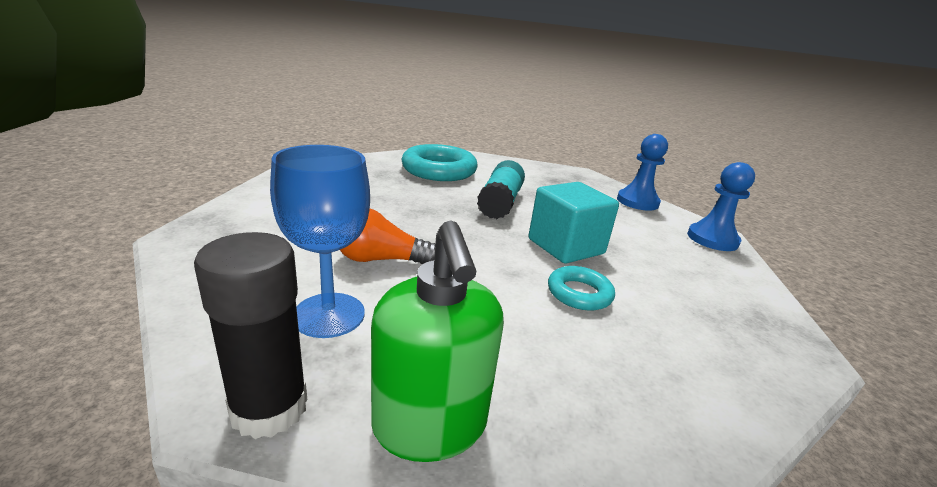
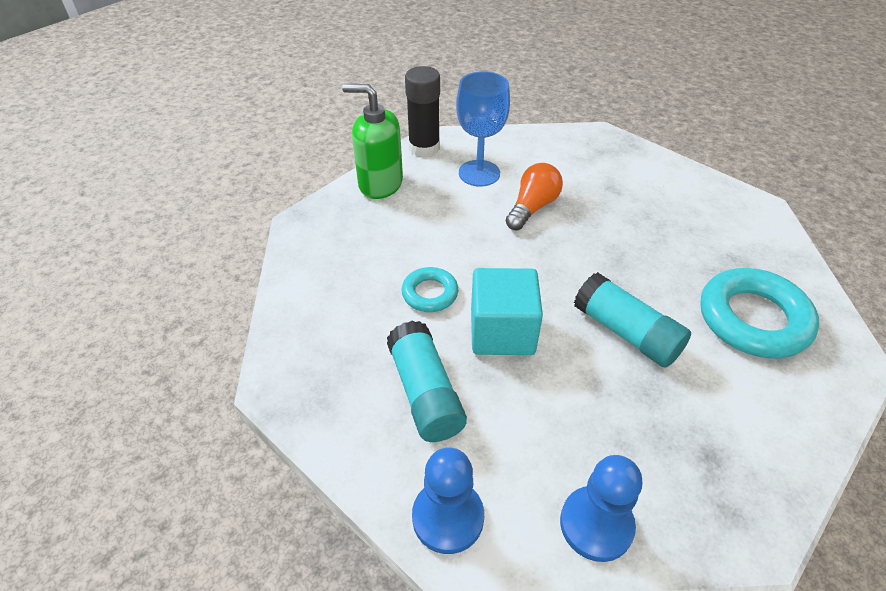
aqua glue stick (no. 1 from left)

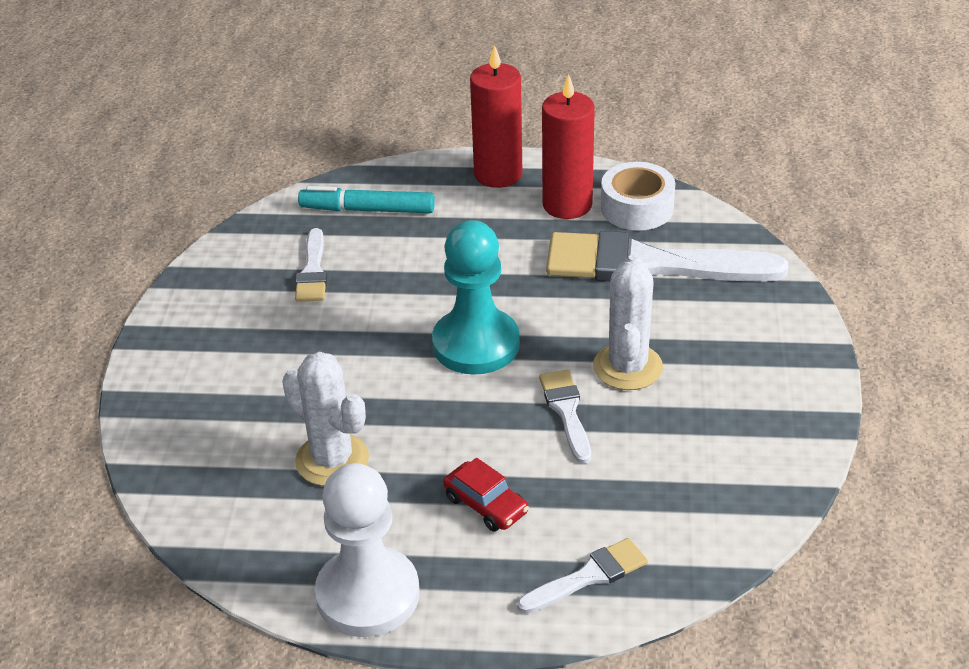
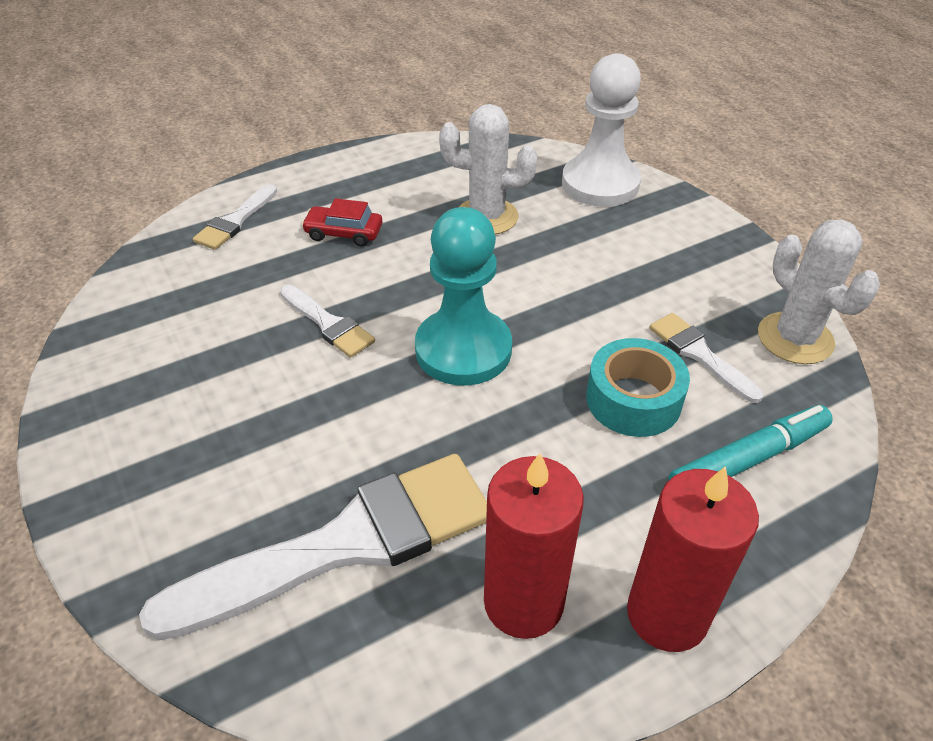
snow-white roll of tape
snow-white cactus (no. 2 from left)
snow-white chess pawn
aqua roll of tape

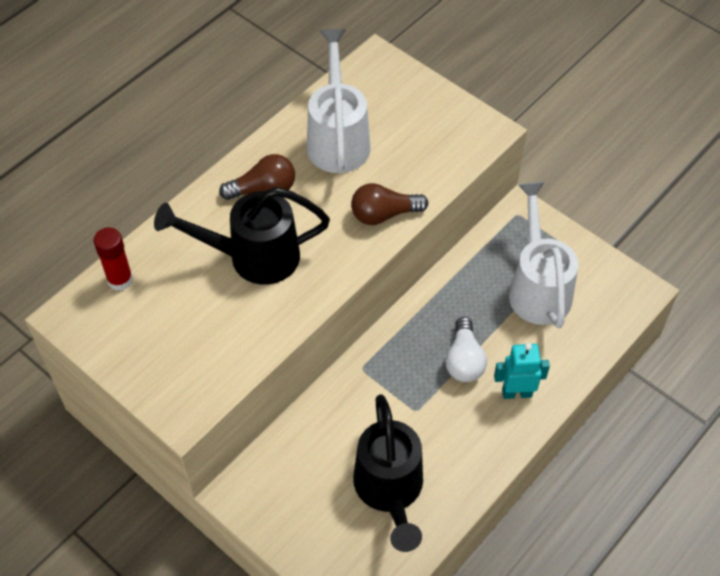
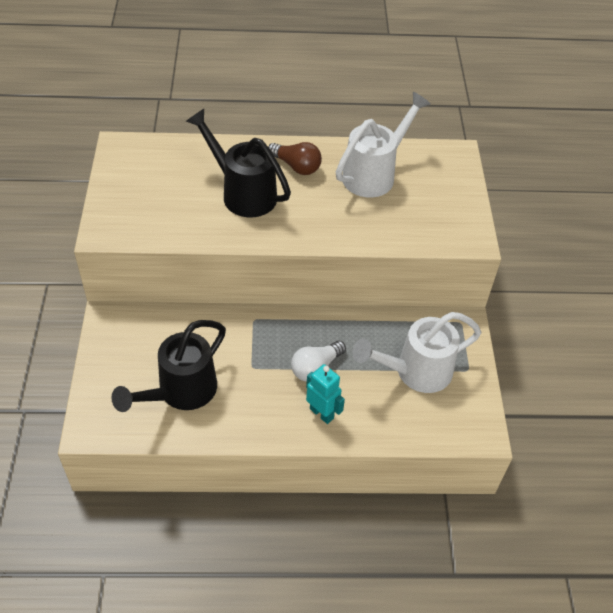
snow-white watering can (no. 2 from left)
brown lightbulb (no. 2 from left in the first image)
red glue stick

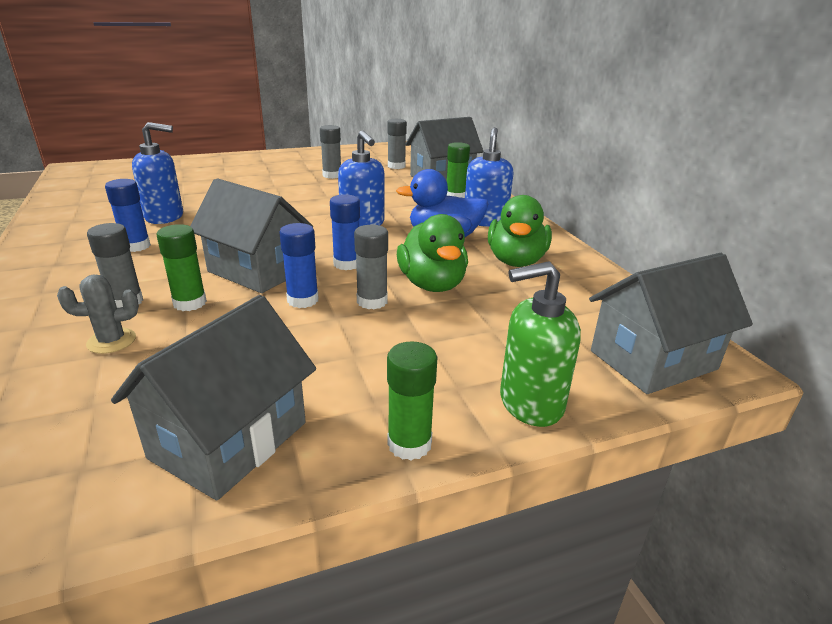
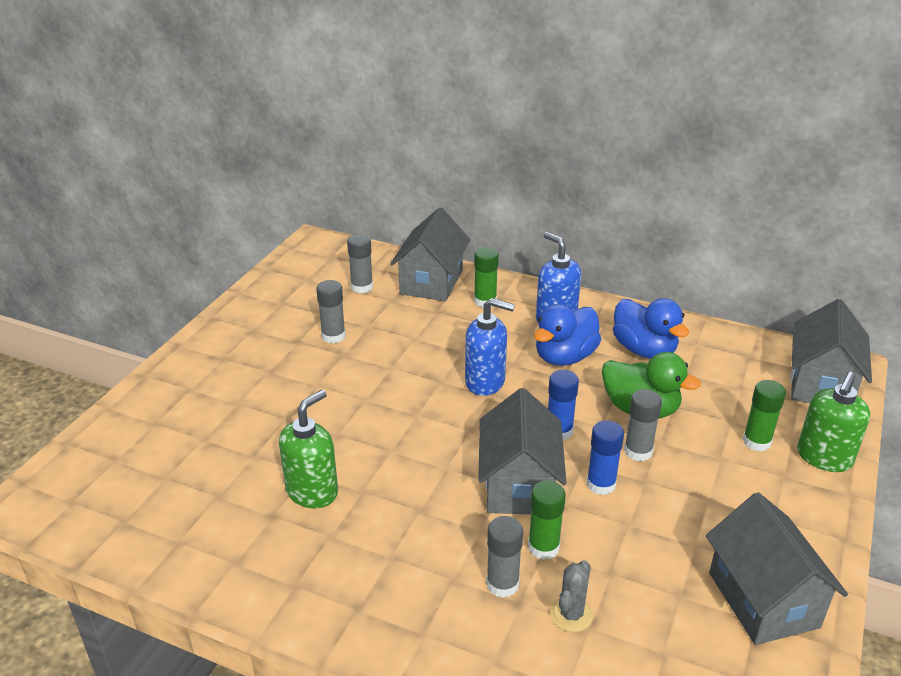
emerald soap dispenser (no. 1 from left)
grey house (no. 2 from left)
royal blue glue stick (no. 1 from left in the first image)
royal blue toy duck (no. 2 from left)
emerald glue stick (no. 3 from left)

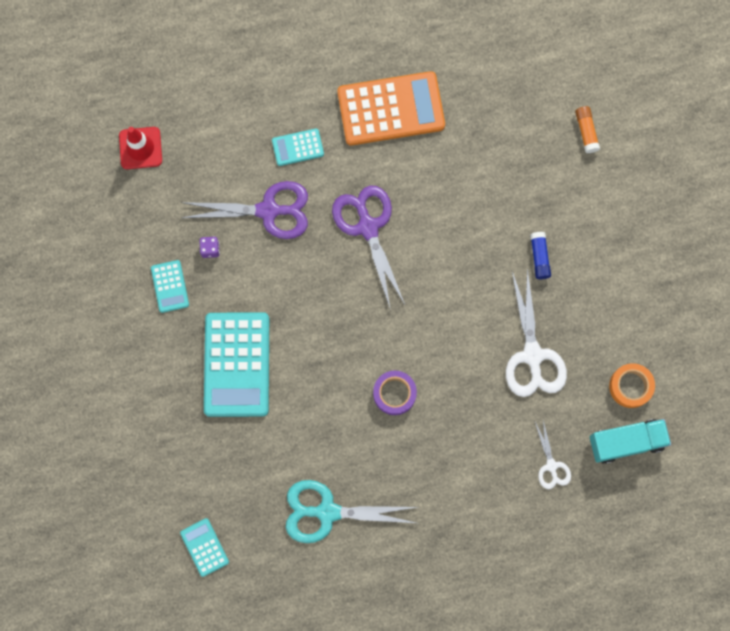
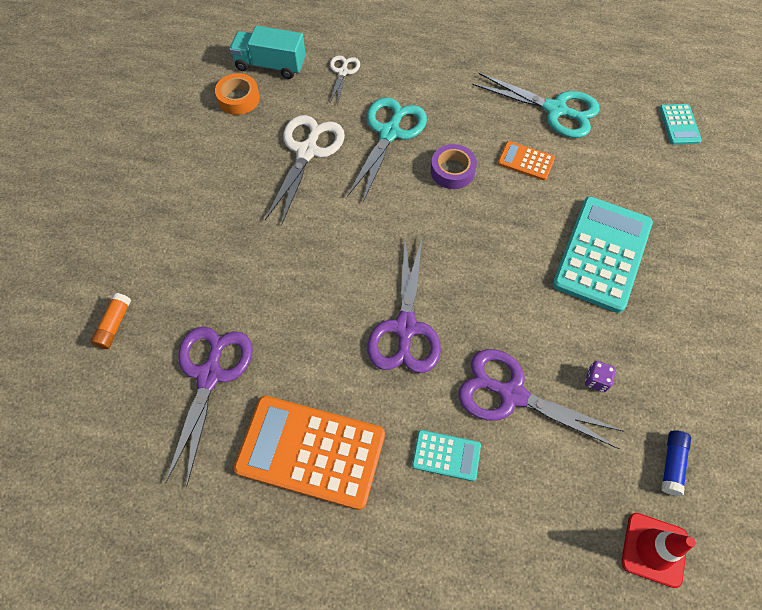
royal blue glue stick
aqua adding machine (no. 1 from left in the first image)
aqua pair of scissors (no. 1 from left)
orange-coloured adding machine (no. 2 from left)
royal purple pair of scissors (no. 1 from left)

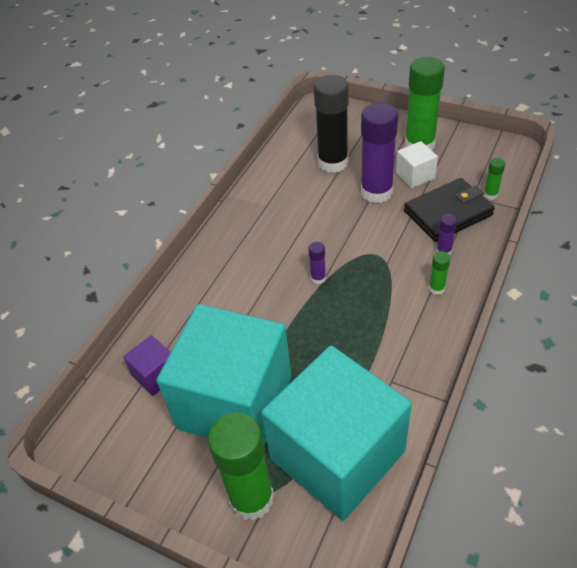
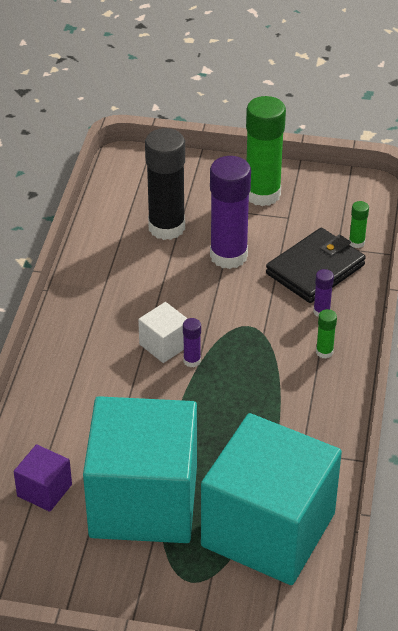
snow-white solid cube
emerald glue stick (no. 1 from left in the first image)

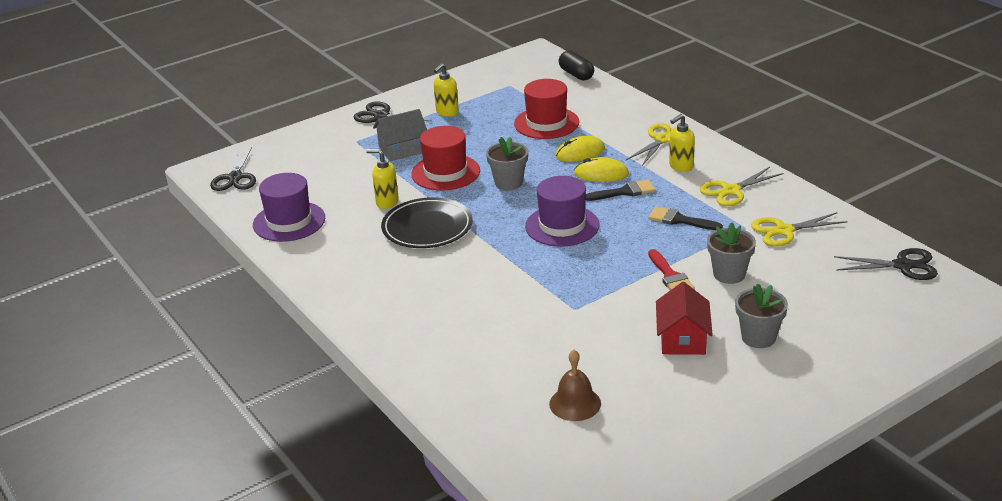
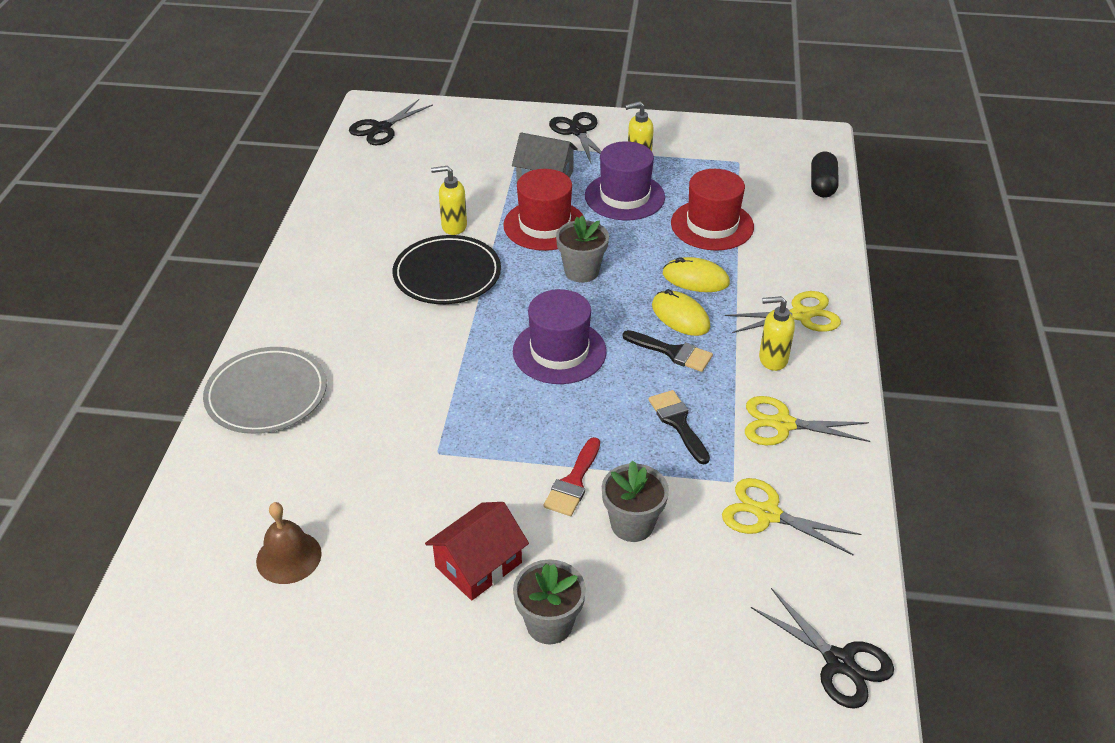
bright yellow soap dispenser (no. 1 from left)
royal purple hat (no. 2 from left)
grey plate

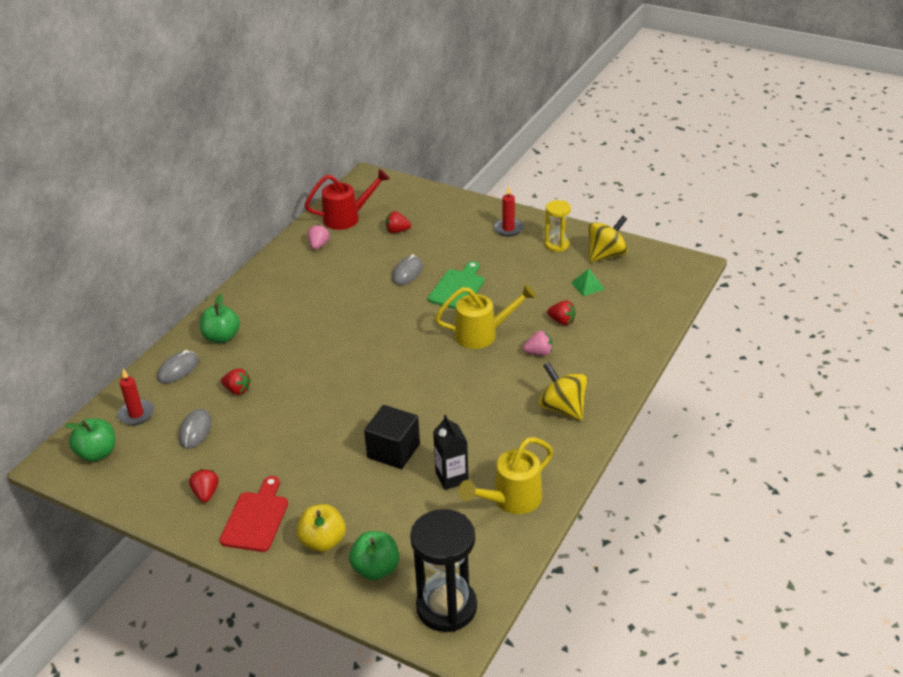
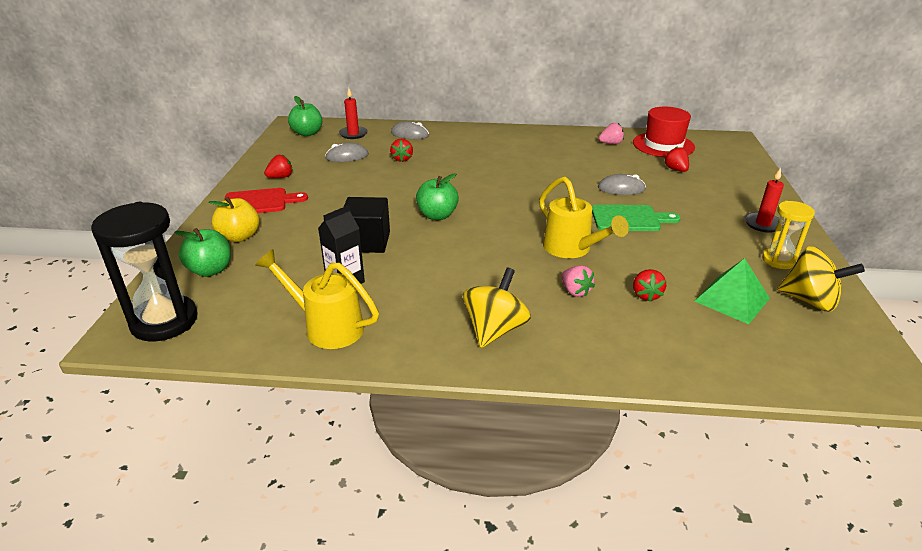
red hat
emerald solid pyramid
emerald apple fruit (no. 3 from left)

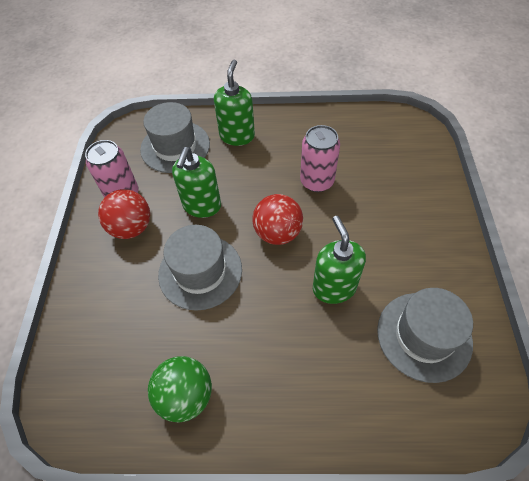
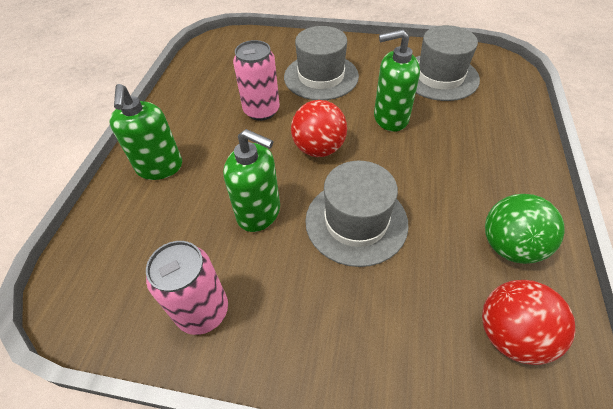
emerald soap dispenser (no. 1 from left)
grey hat (no. 1 from left)
red ball (no. 2 from left)

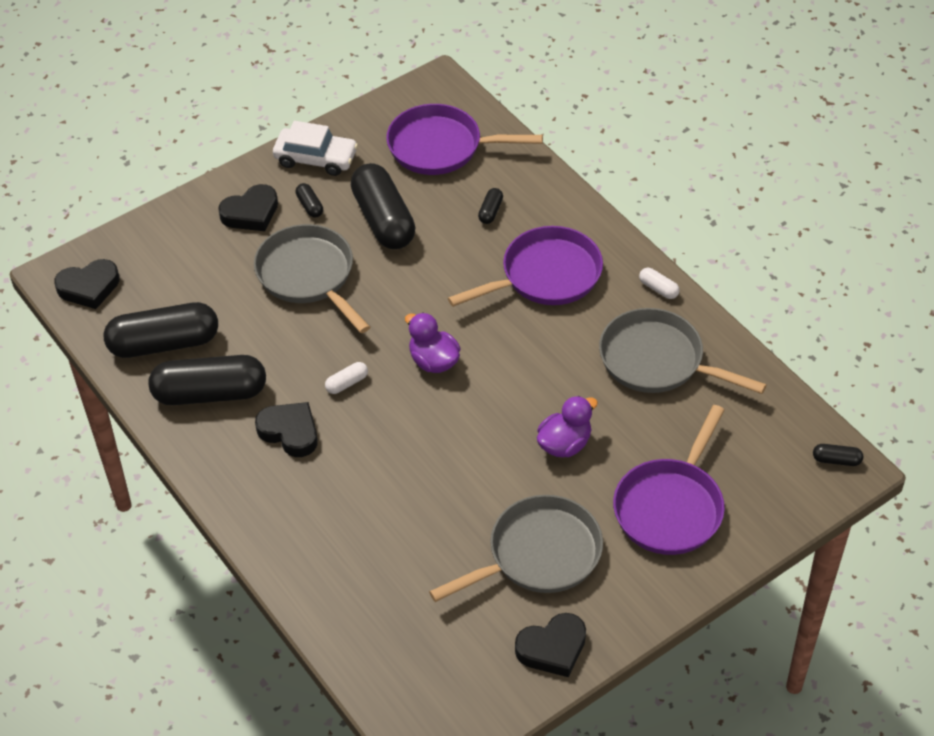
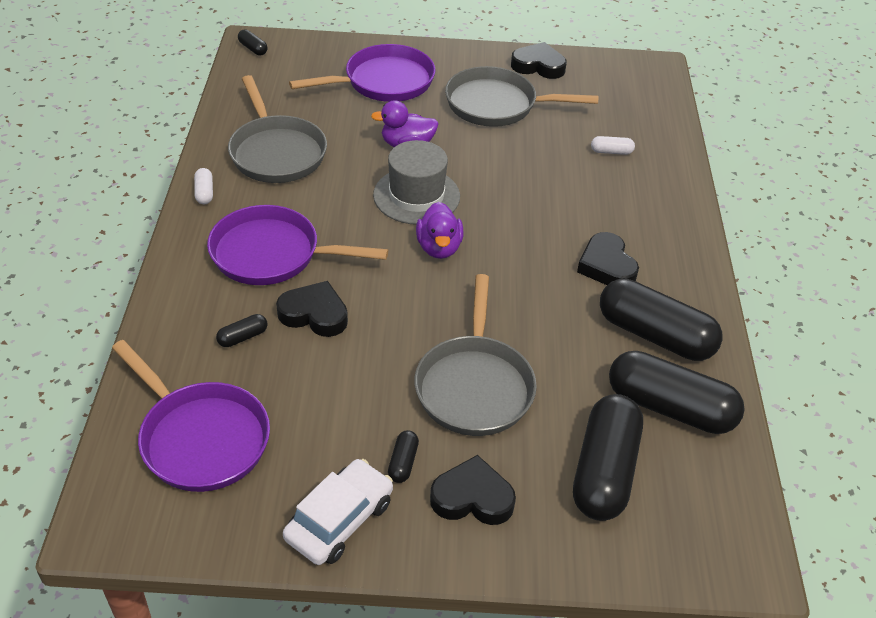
snow-white car
ebony pill (no. 4 from left)
ebony heart shape (no. 1 from left)
snow-white pill (no. 2 from left)
grey hat

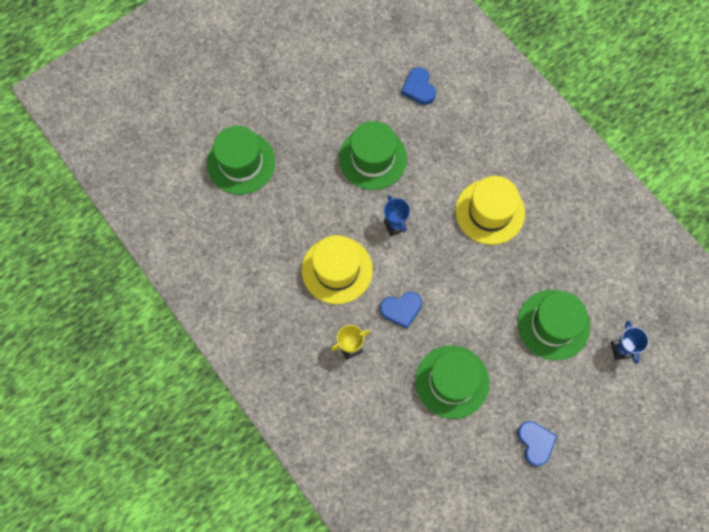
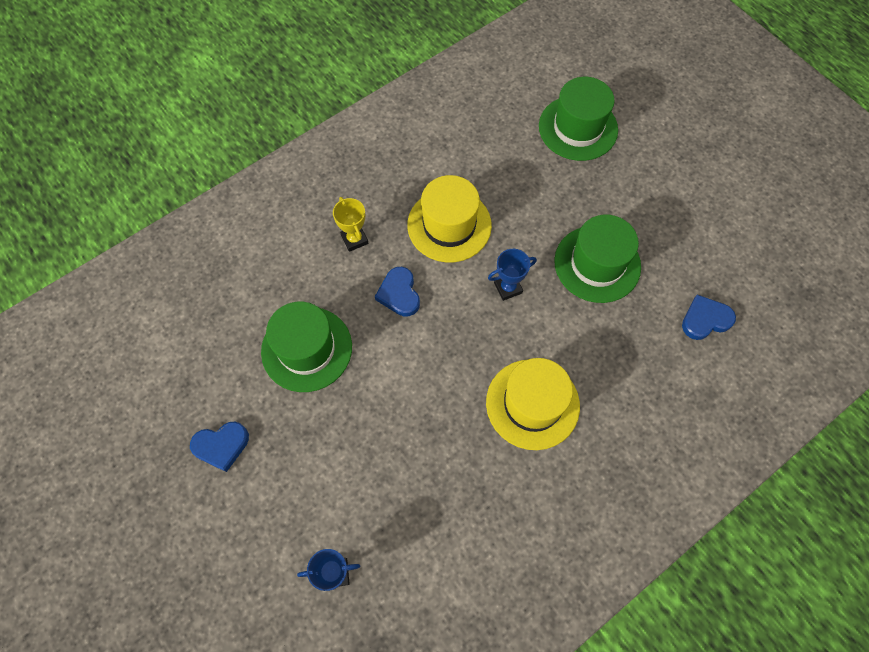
emerald hat (no. 4 from left in the first image)

